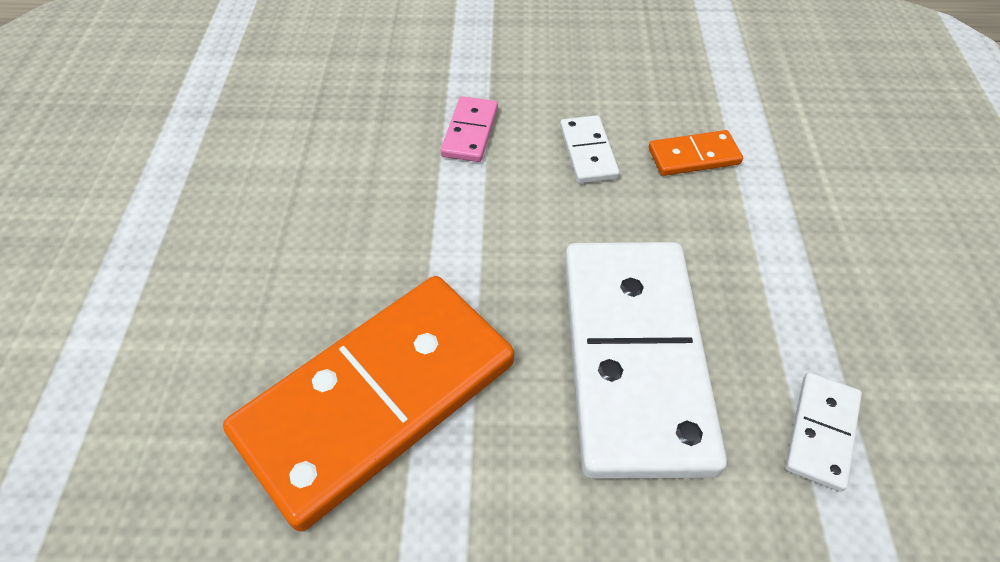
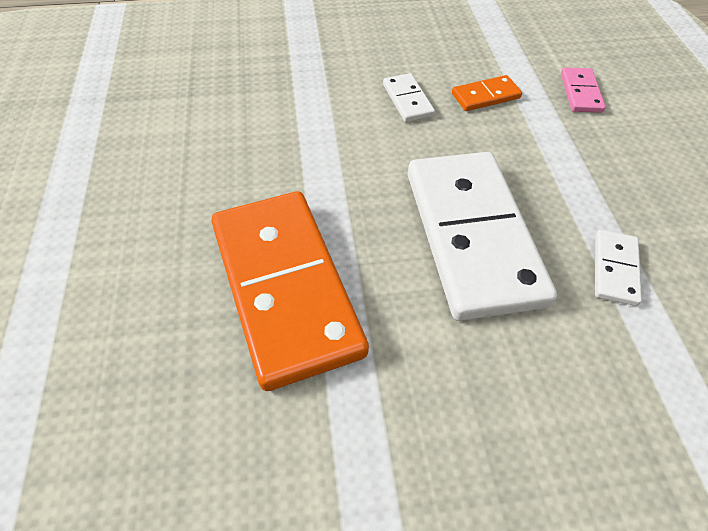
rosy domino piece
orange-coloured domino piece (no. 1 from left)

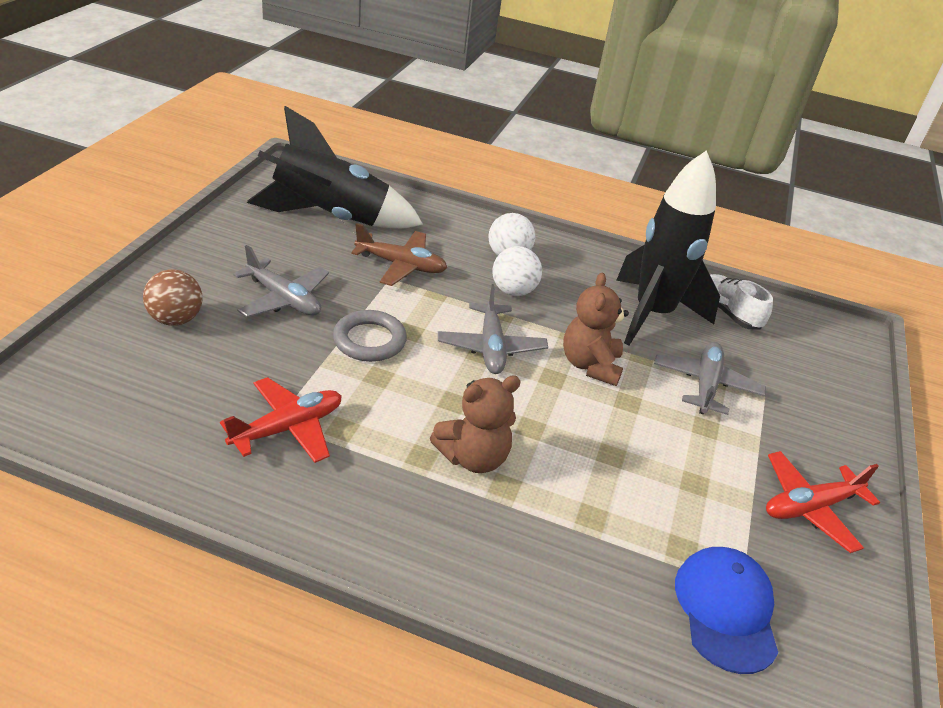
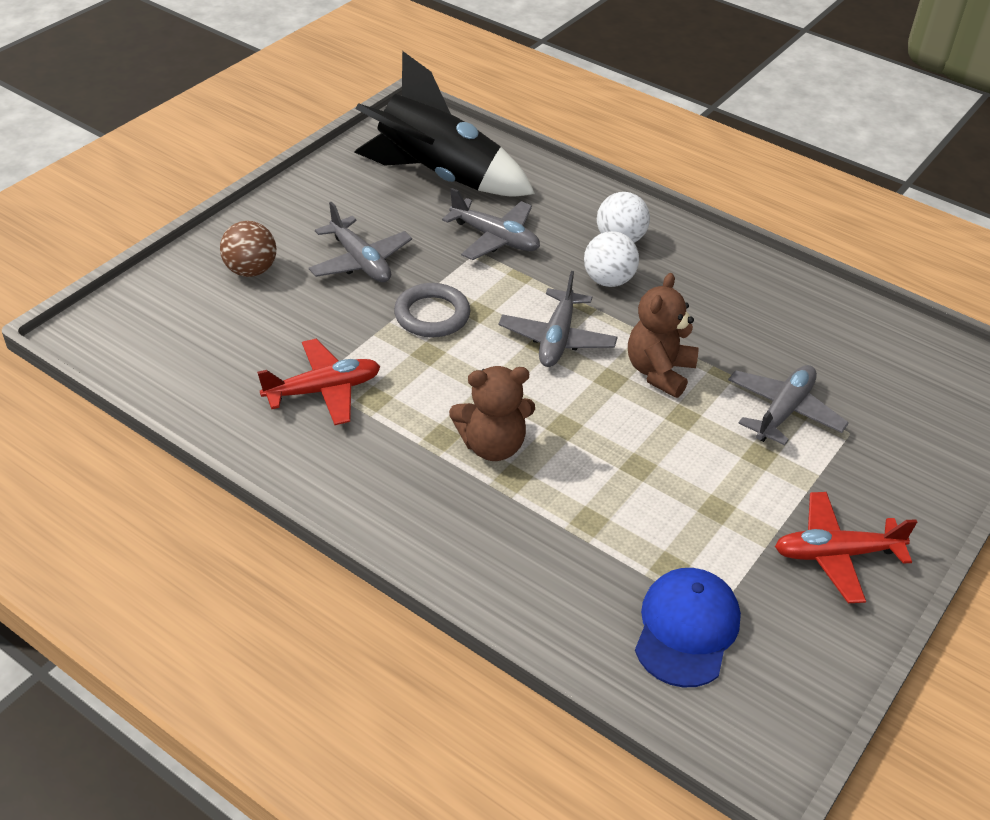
ebony rocket (no. 2 from left in the first image)
grey plane (no. 2 from left)
snow-white shoe

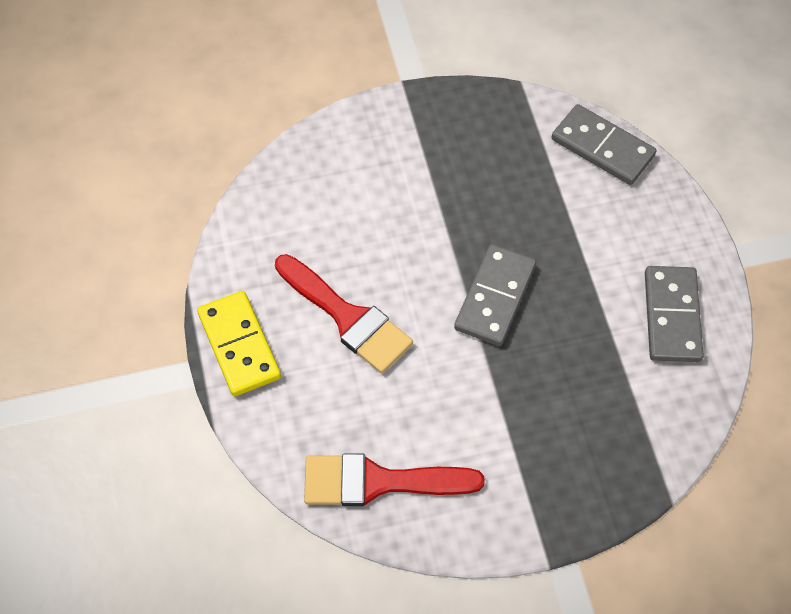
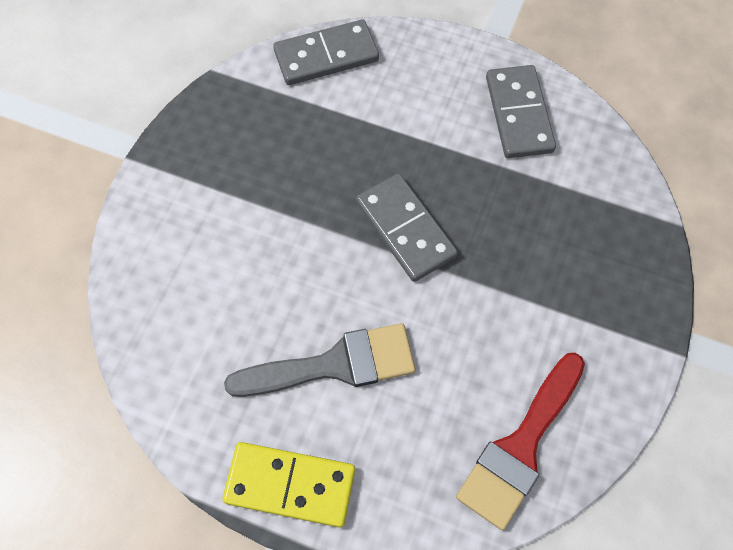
grey brush
grey domino piece (no. 3 from left)

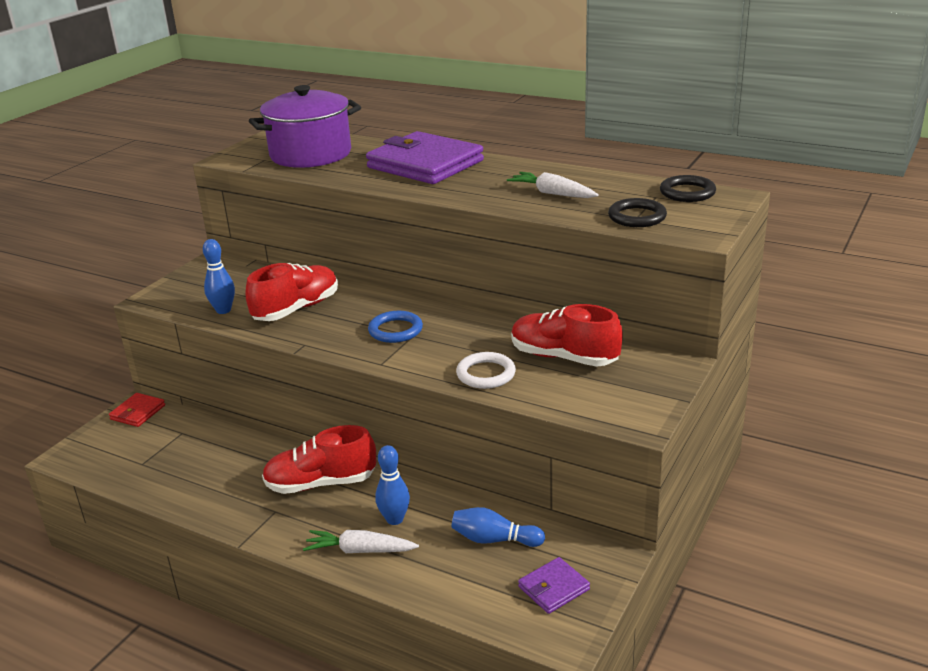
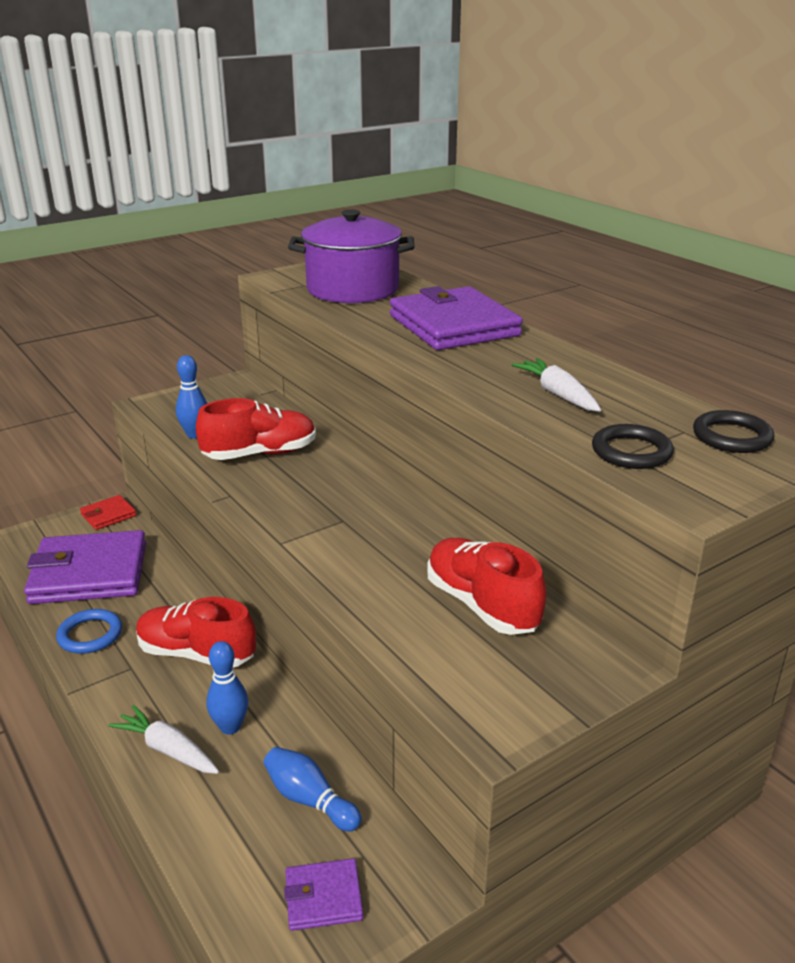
royal blue torus
snow-white torus
royal purple wallet (no. 1 from left)

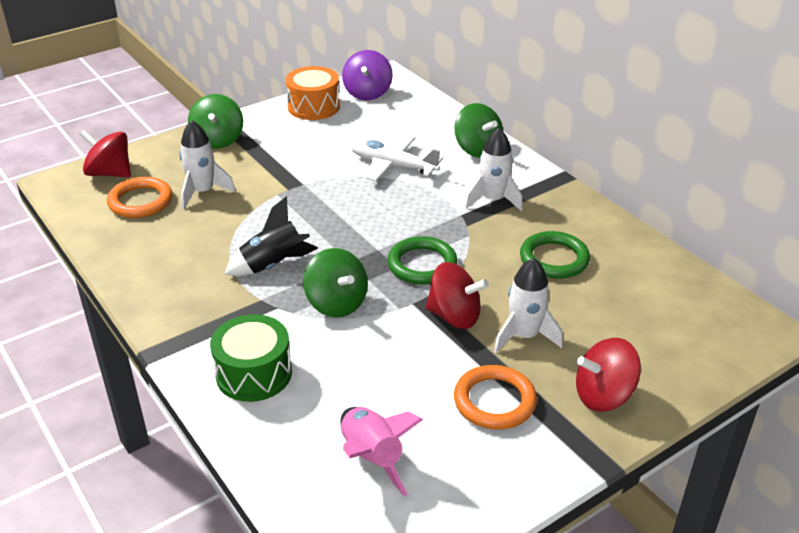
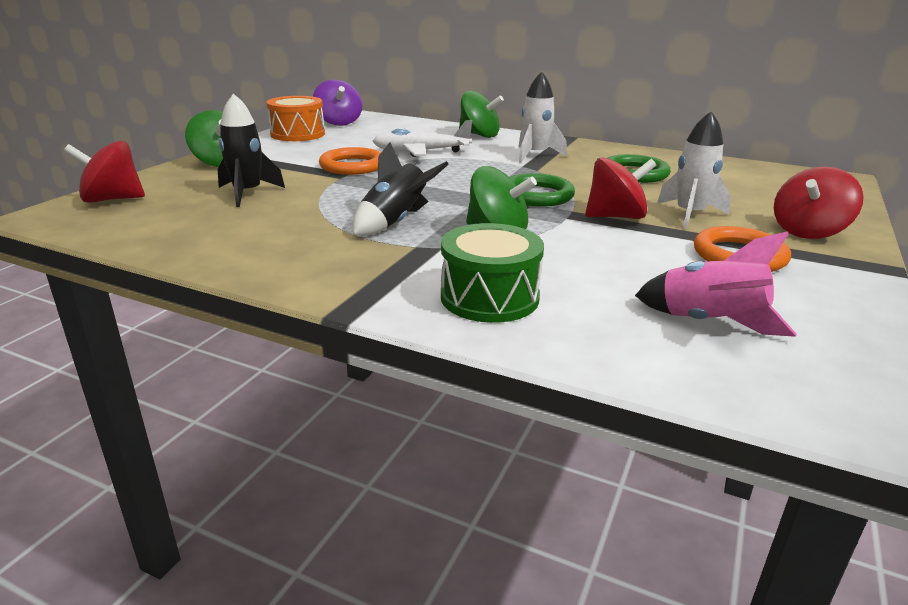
ebony rocket (no. 1 from left)
orange-coloured torus (no. 1 from left)

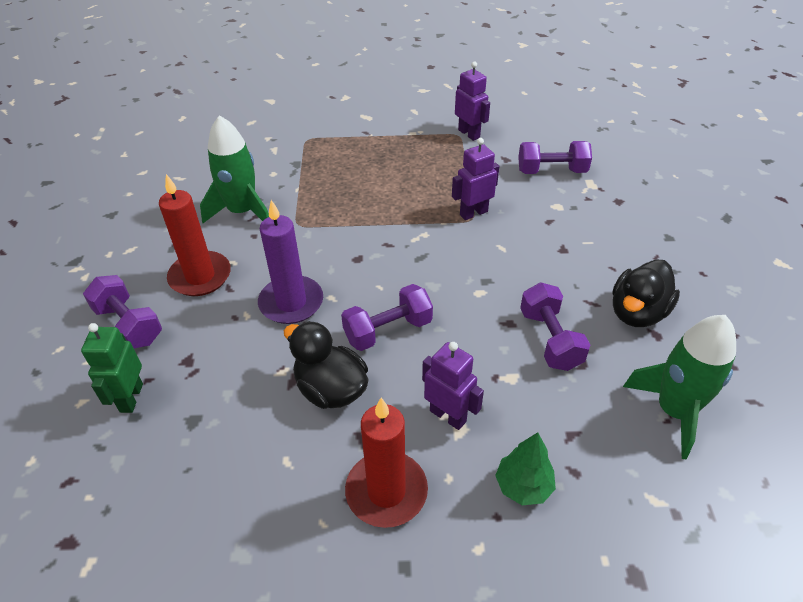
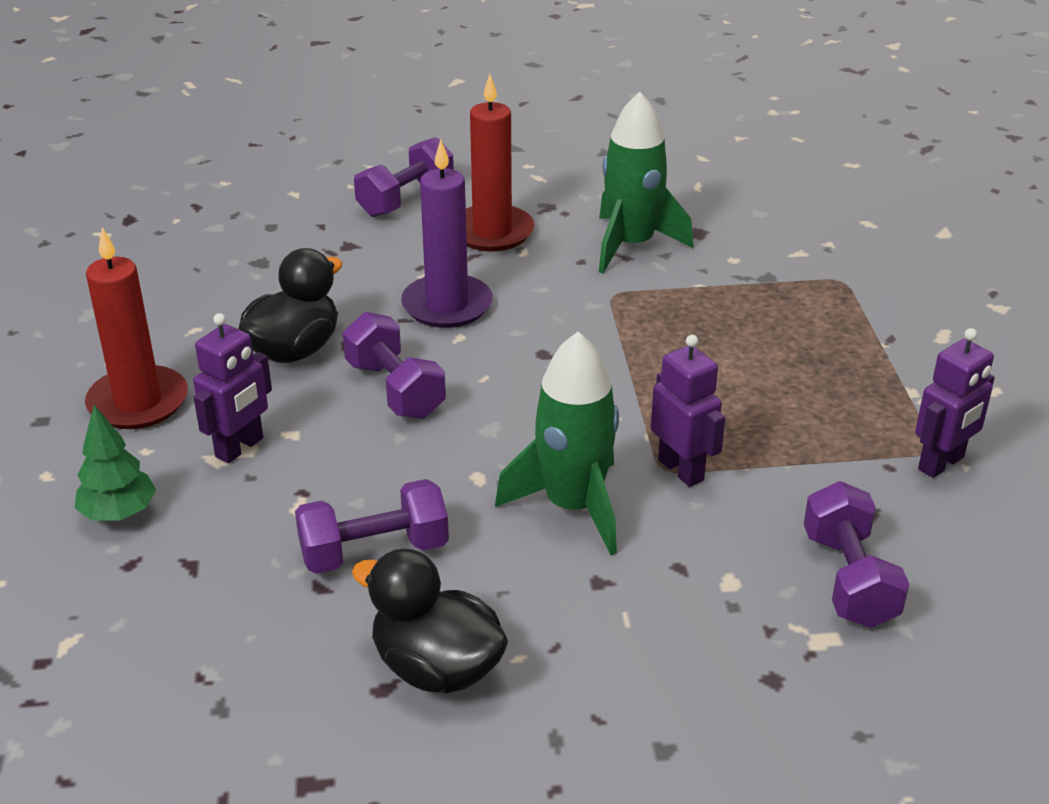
emerald rocket (no. 1 from left)
emerald robot

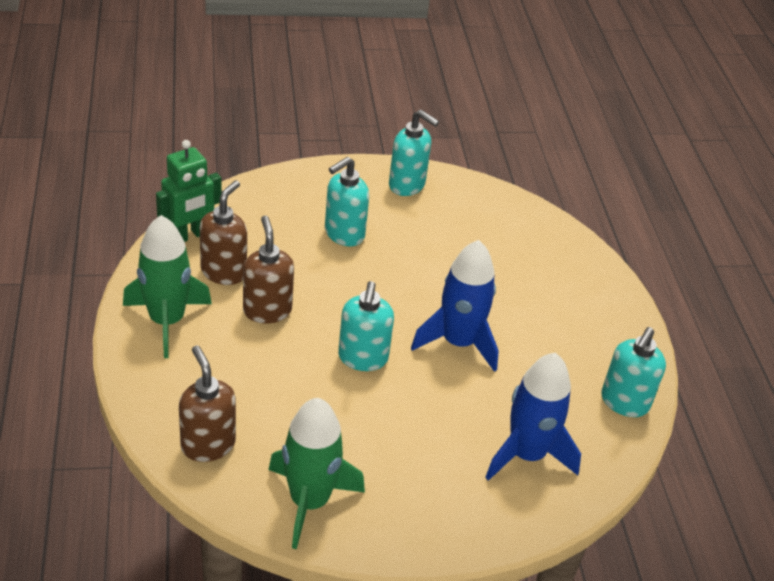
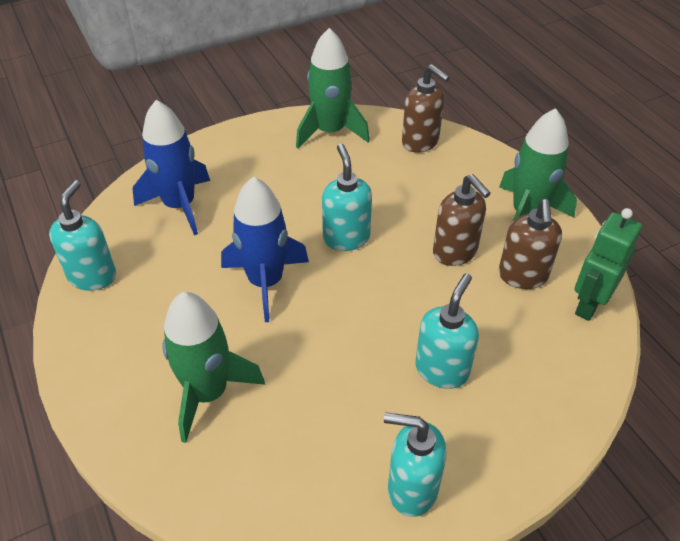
emerald rocket (no. 1 from left)

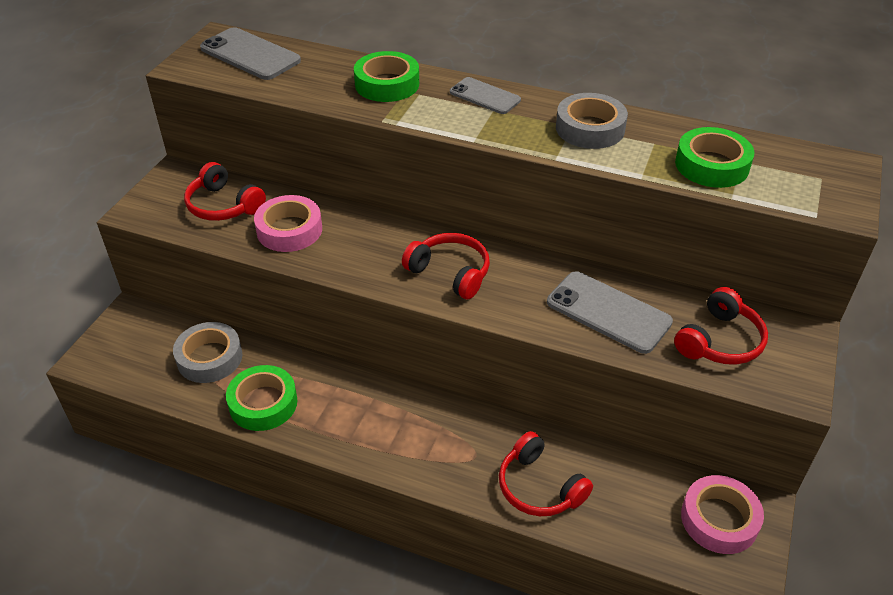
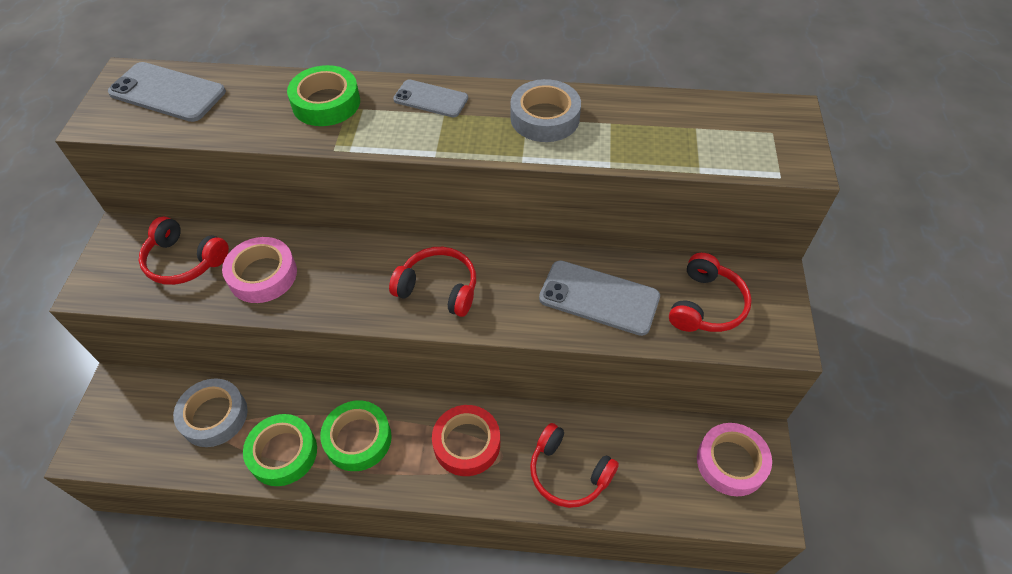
emerald roll of tape (no. 3 from left)
red roll of tape

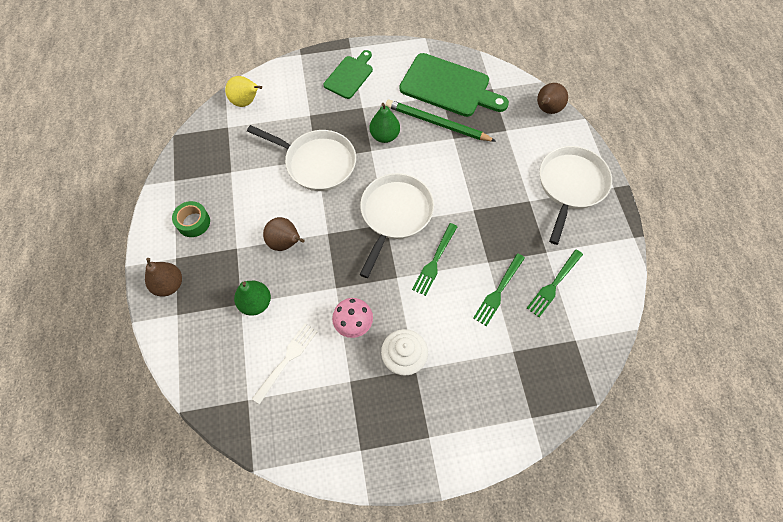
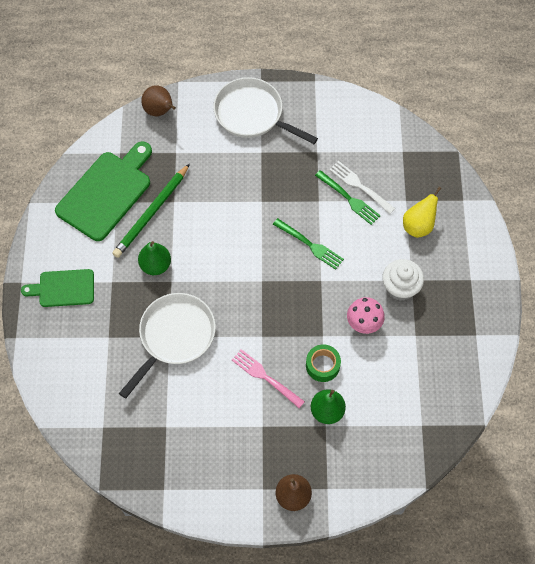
emerald chopping board (no. 1 from left)
bright yellow pear
snow-white frying pan (no. 2 from left in the first image)
emerald roll of tape
rosy fork
emerald fork (no. 3 from left in the first image)
snow-white fork

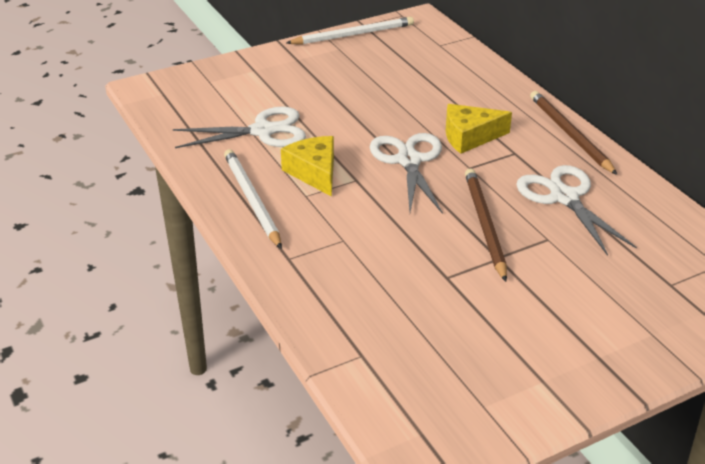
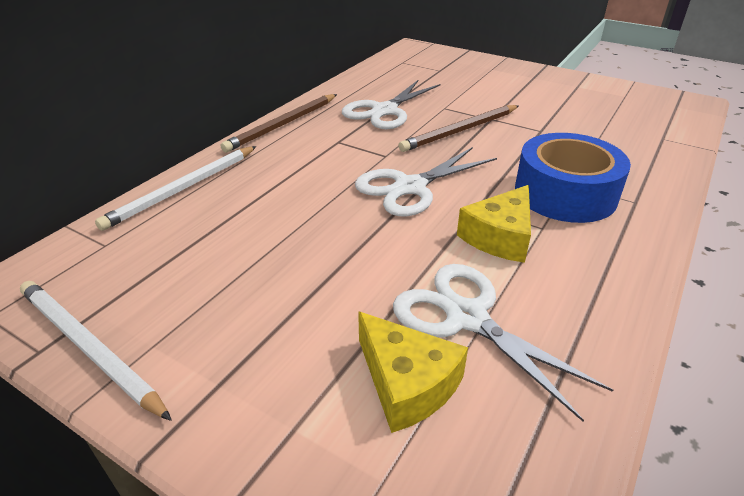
bright yellow cheese wedge (no. 1 from left)
snow-white wooden pencil (no. 2 from left)
royal blue roll of tape

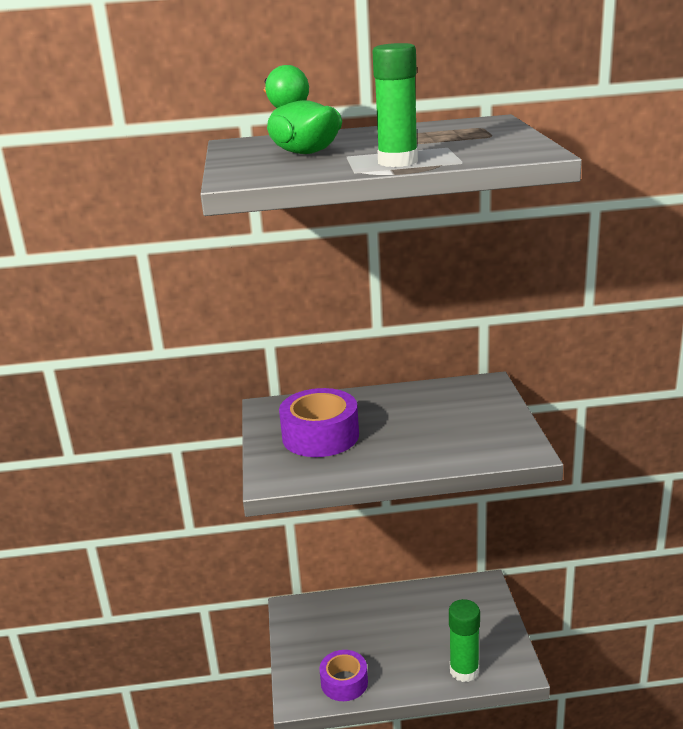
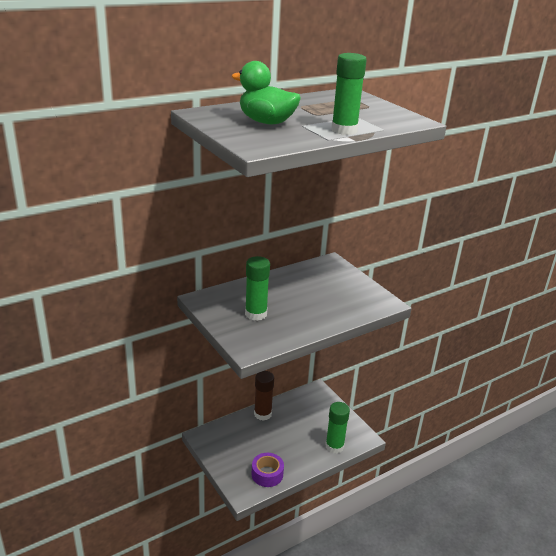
emerald glue stick (no. 1 from left)
brown glue stick

